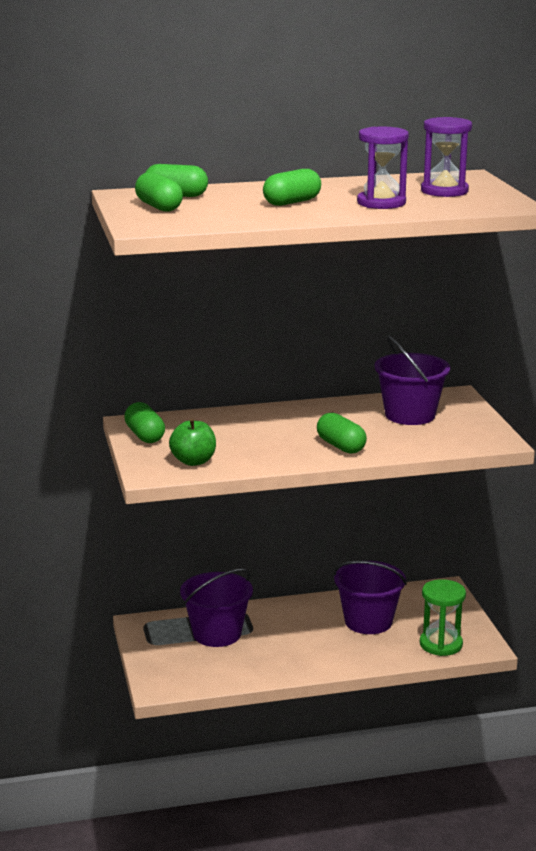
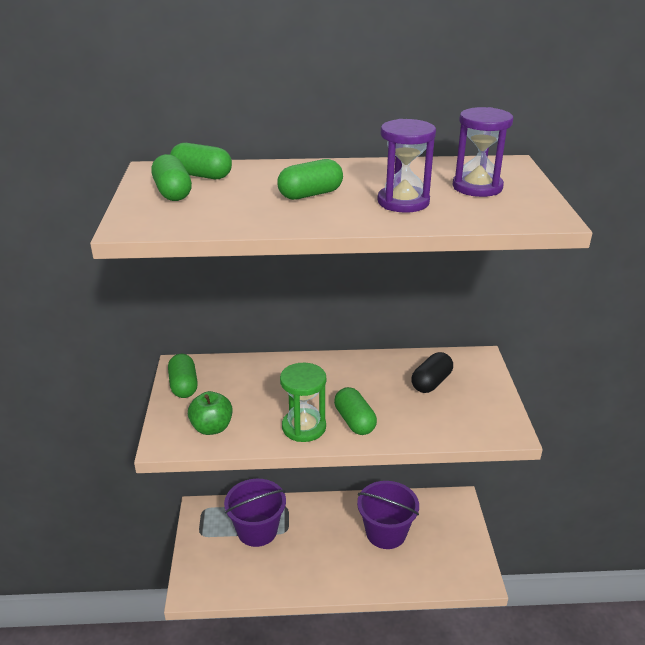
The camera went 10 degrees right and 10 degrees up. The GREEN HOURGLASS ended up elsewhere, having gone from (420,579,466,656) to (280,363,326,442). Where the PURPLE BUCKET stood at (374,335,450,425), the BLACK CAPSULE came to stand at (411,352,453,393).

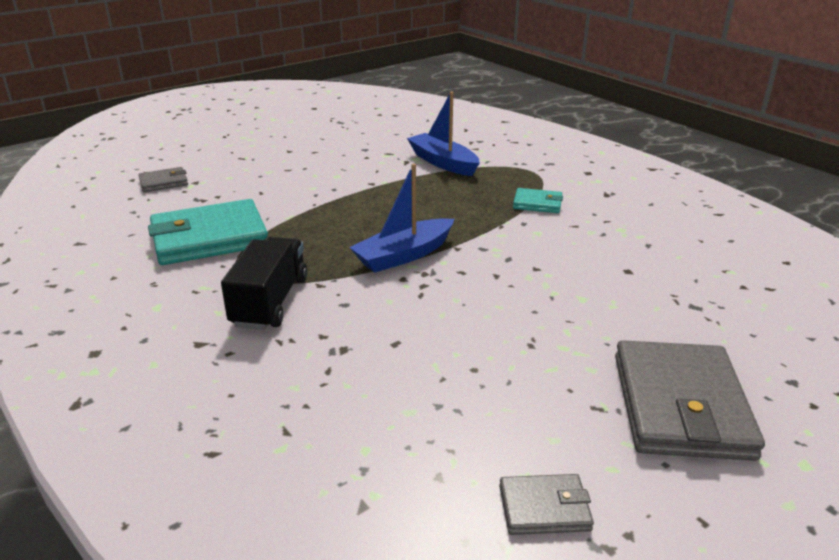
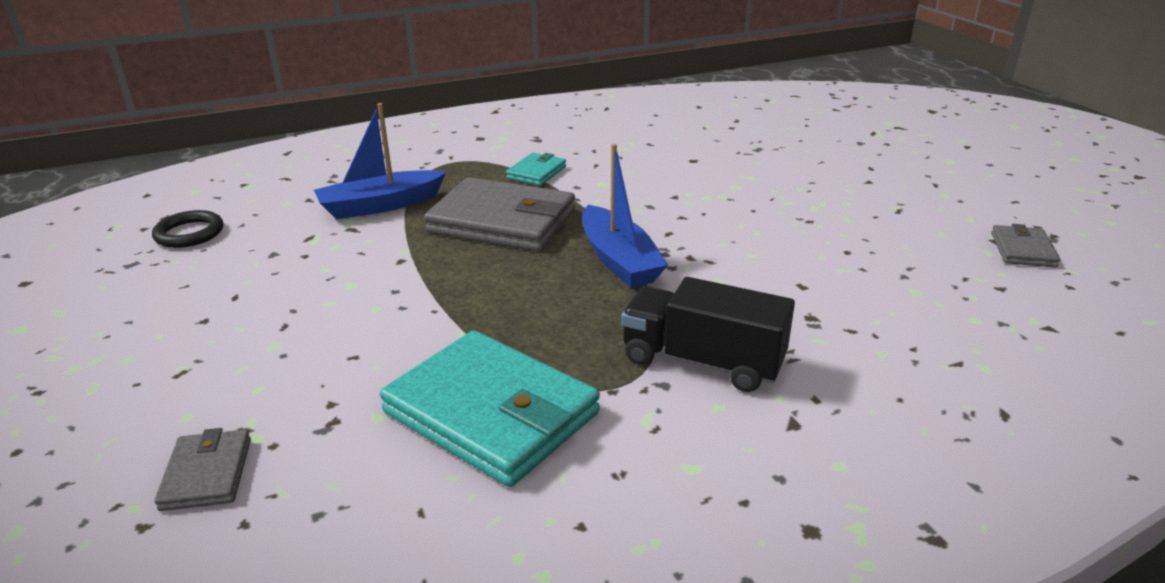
The camera went 75 degrees left and 0 degrees up. The second view gained the BLACK RING at (152,210,223,248). The GREY WALLET ended up elsewhere, having gone from (615,340,765,461) to (424,177,575,252). The TURQUOISE WALLET at (148,199,268,265) ended up facing another way, 45 degrees counterclockwise from before.

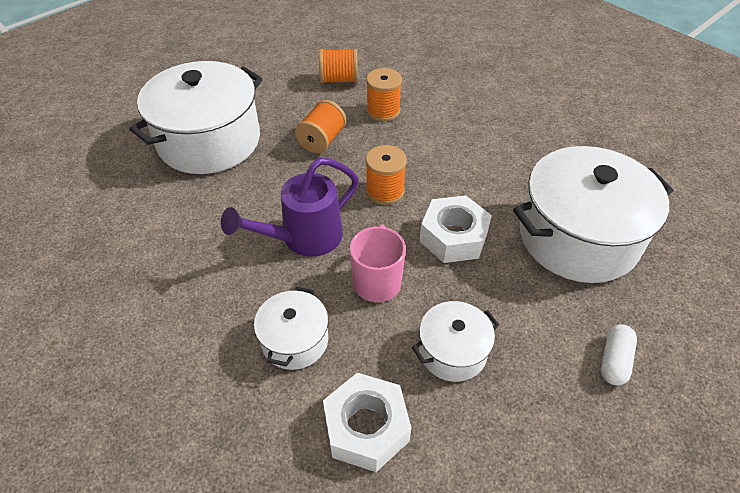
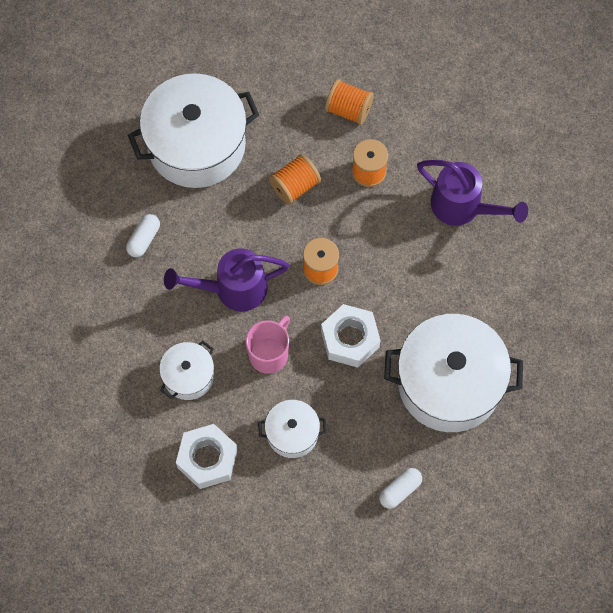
The camera went 25 degrees right and 20 degrees up. The second view gained the WHITE CAPSULE at (126,214,160,257). The second view gained the PURPLE WATERING CAN at (417,160,528,226).

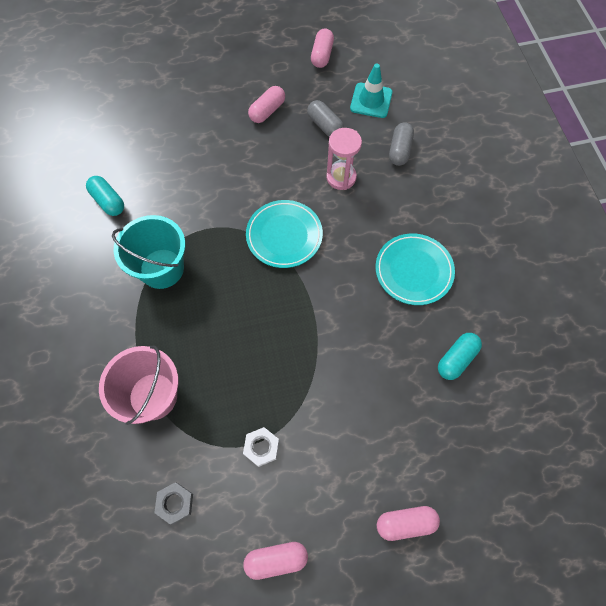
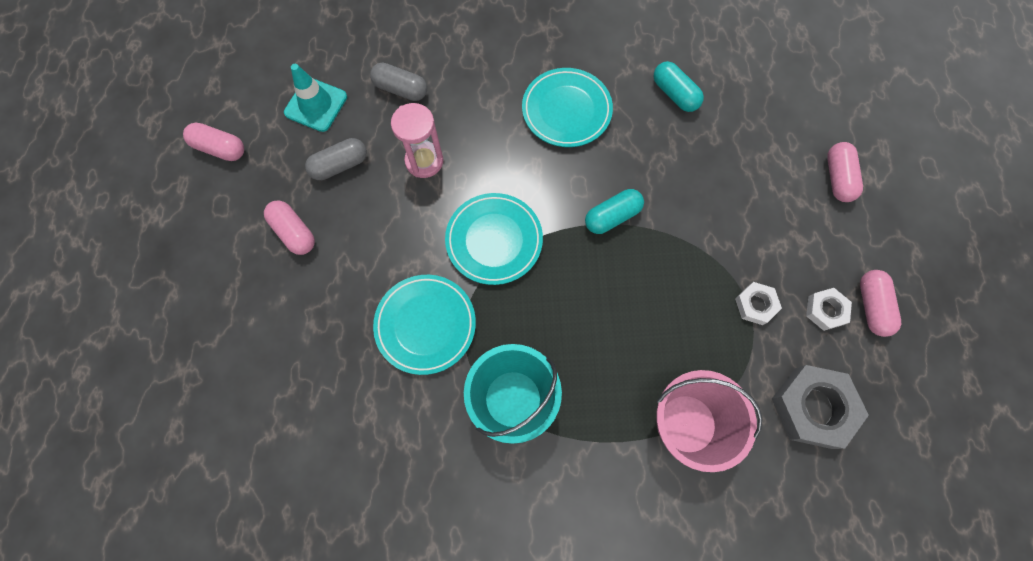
The camera went 80 degrees left and 5 degrees up. The second view gained the TURQUOISE PLATE at (373,275,476,375). The second view gained the WHITE NUT at (806,288,852,331). The TURQUOISE CAPSULE ended up elsewhere, having gone from (86,176,124,216) to (585,189,644,234). The size of the GREY NUT at (154,482,193,525) changed by a factor of 1.86.

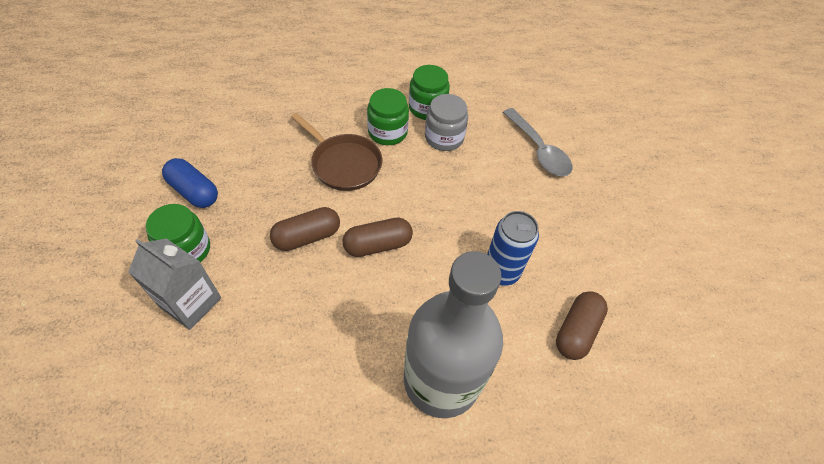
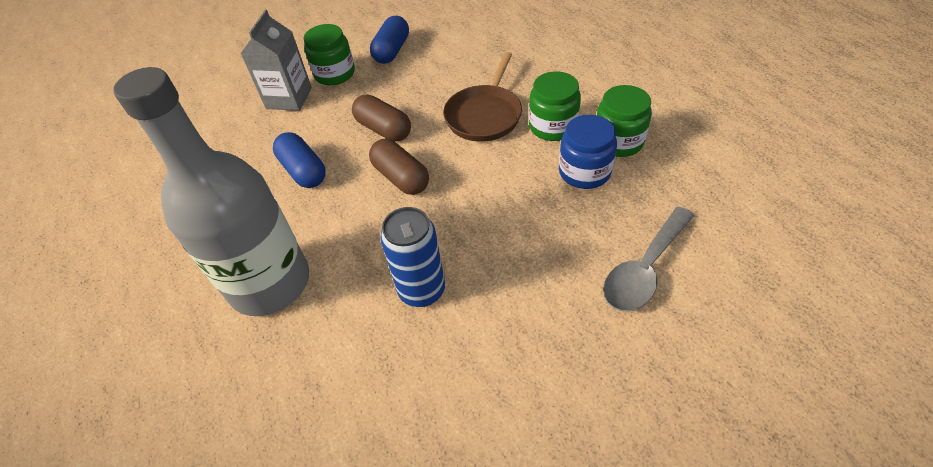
The camera went 75 degrees right and 5 degrees down. The second view lost the BROWN CAPSULE at (556,291,608,360). The second view gained the BLUE CAPSULE at (273,132,326,188). What was the GREY JAR at (425,94,468,151) turned into the BLUE JAR at (559,115,617,189).

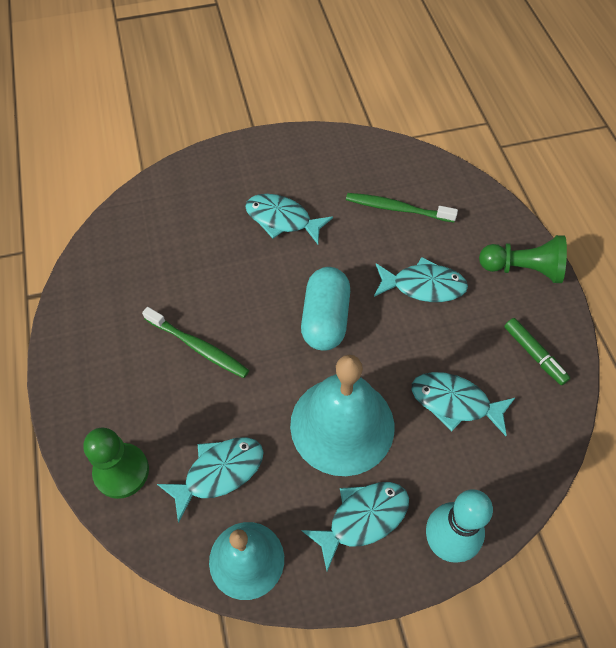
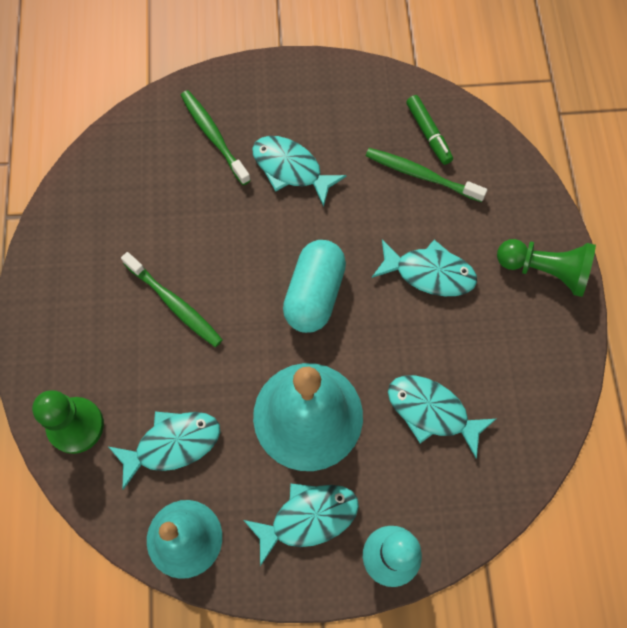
The camera went 10 degrees right and 10 degrees up. The second view gained the GREEN TOOTHBRUSH at (181,90,251,185). The GREEN MARKER ended up elsewhere, having gone from (504,318,570,385) to (406,95,453,165).

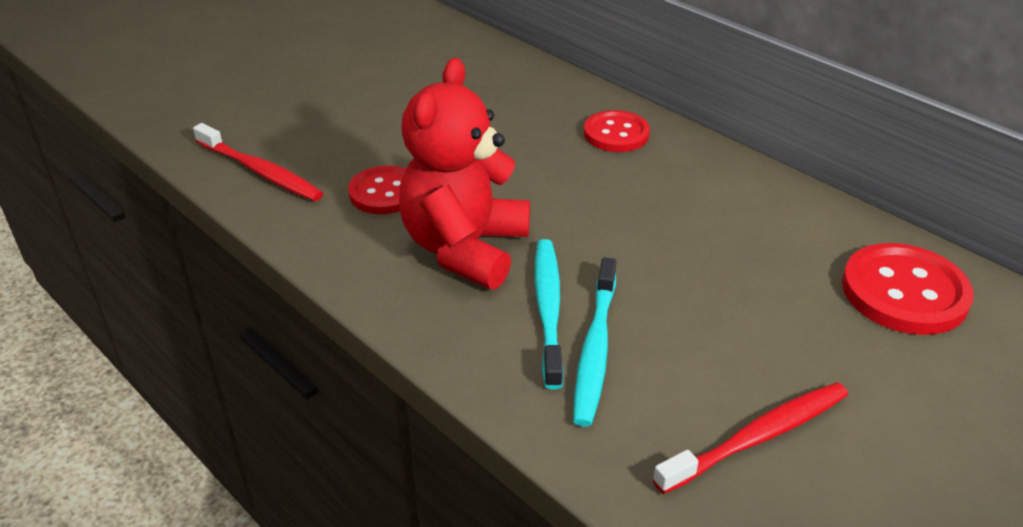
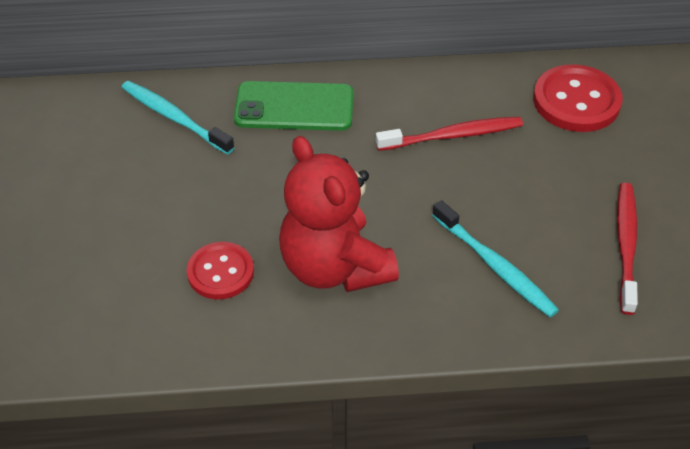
The camera went 50 degrees left and 10 degrees up. The RED TOOTHBRUSH ended up elsewhere, having gone from (193,123,323,201) to (376,117,523,151). The TURQUOISE TOOTHBRUSH ended up elsewhere, having gone from (535,239,564,389) to (121,81,235,155). Where the RED BUTTON stood at (584,110,650,152), the GREEN PHONE came to stand at (234,81,353,131).

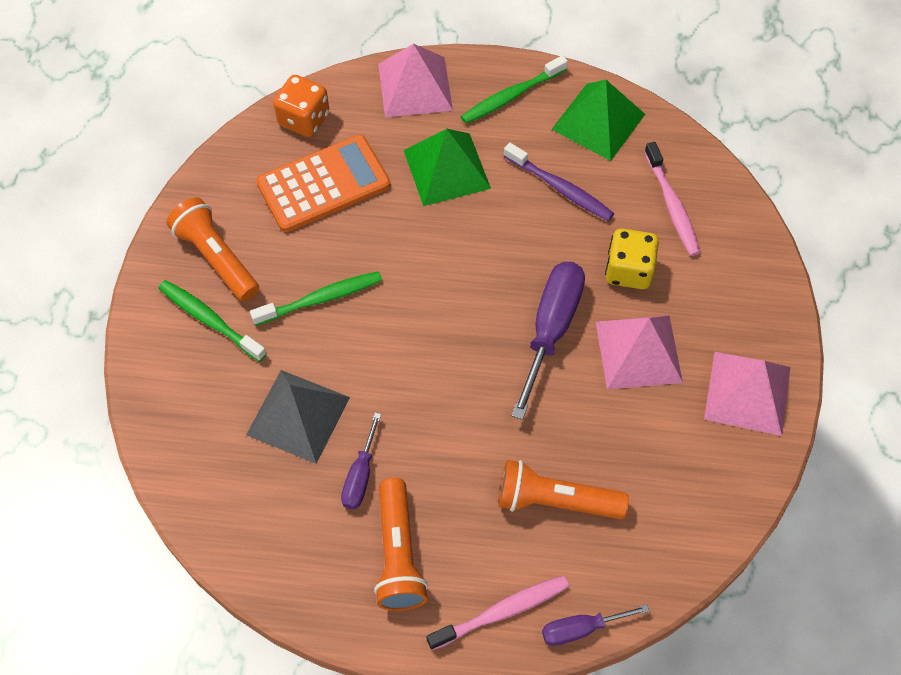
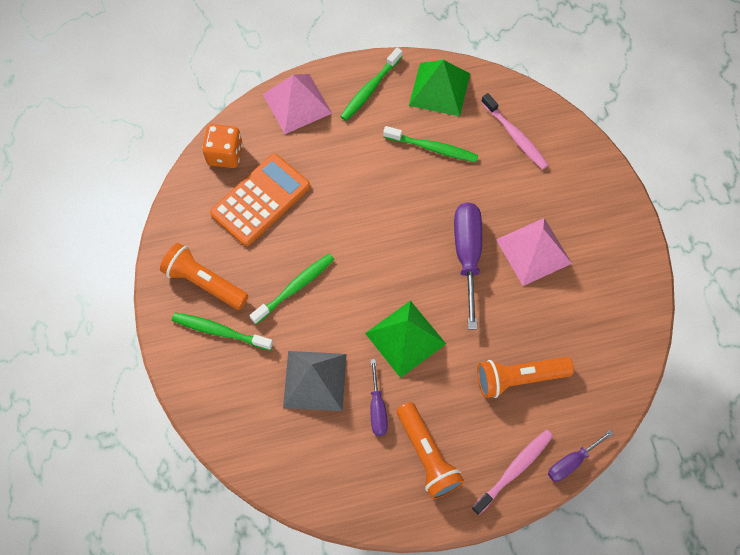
The camera went 20 degrees left and 5 degrees up. The second view lost the YELLOW DICE at (605,228,659,289). The second view lost the PINK PYRAMID at (704,352,790,436). The GREEN PYRAMID ended up elsewhere, having gone from (404,129,491,206) to (365,300,446,378). What was the PURPLE TOOTHBRUSH at (504,143,615,221) turned into the GREEN TOOTHBRUSH at (383,126,478,162).

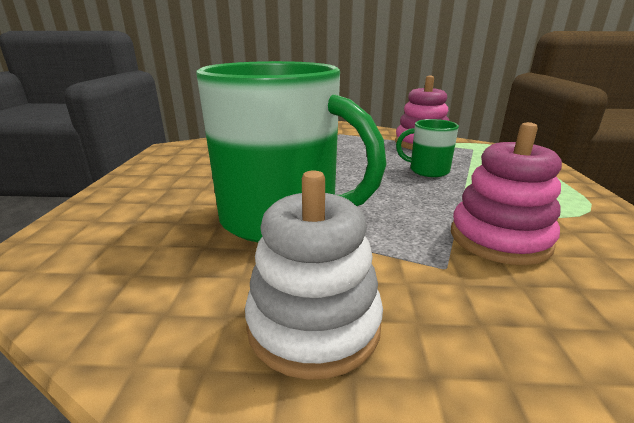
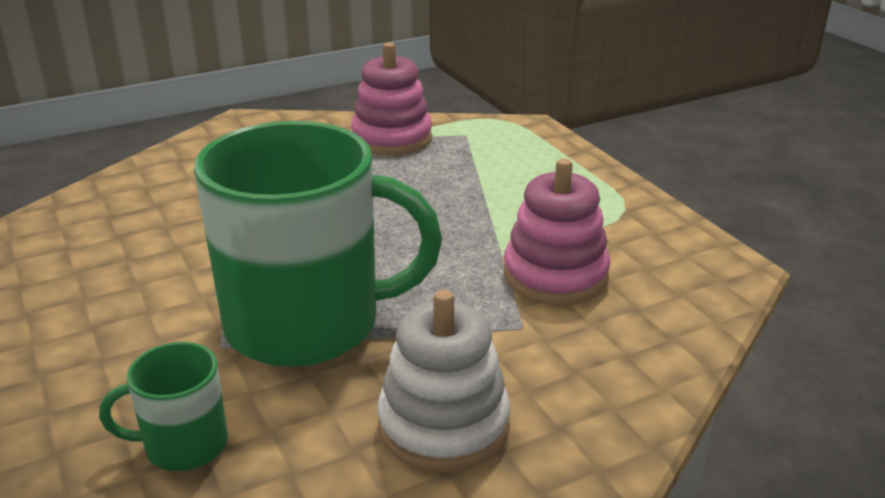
The camera went 30 degrees left and 5 degrees up. The GREEN MUG ended up elsewhere, having gone from (396,119,459,177) to (99,342,228,471).

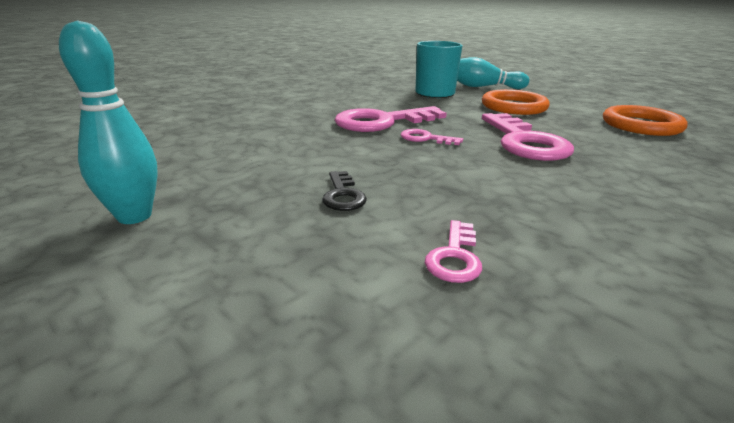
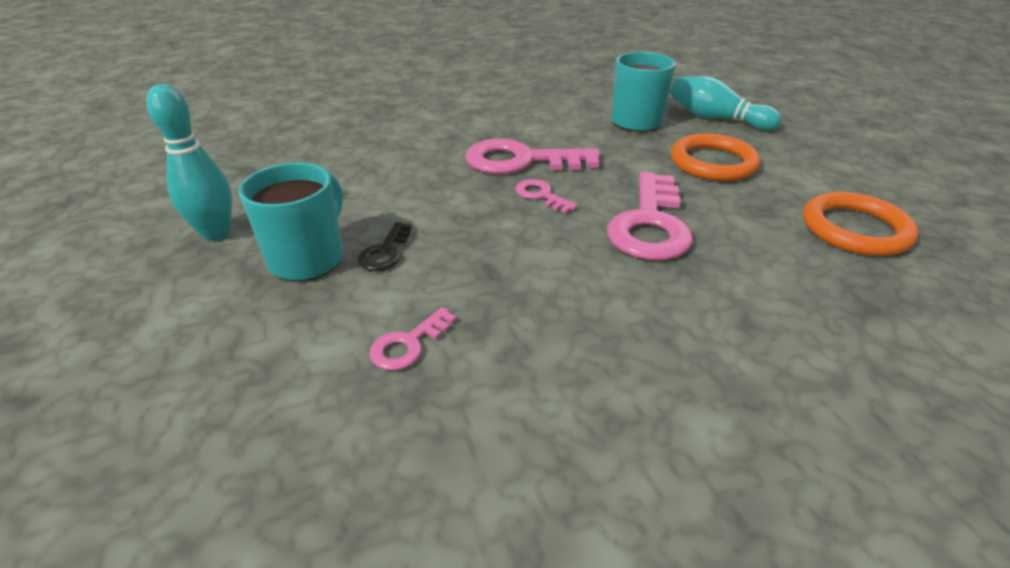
The camera went 25 degrees right and 10 degrees up. The second view gained the TURQUOISE MUG at (239,163,343,282).

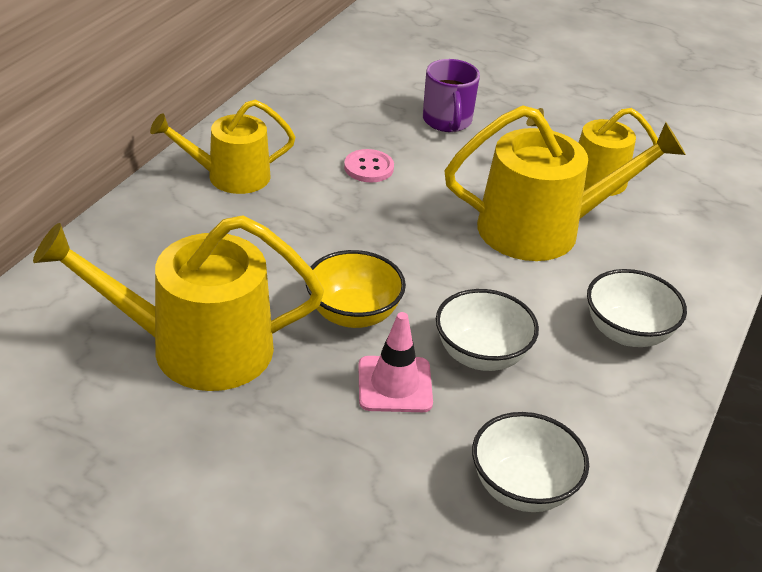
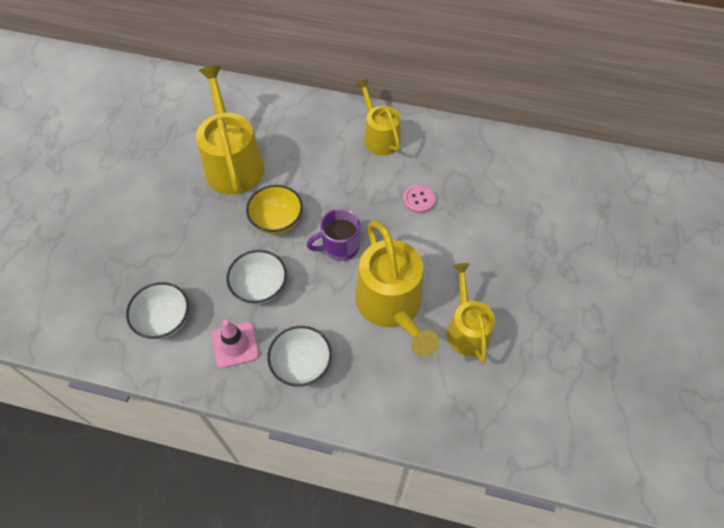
The camera went 80 degrees right and 20 degrees up. The PINK TRAFFIC CONE ended up elsewhere, having gone from (358,312,433,412) to (212,320,259,368). The PURPLE MUG ended up elsewhere, having gone from (423,59,480,132) to (307,208,360,261).

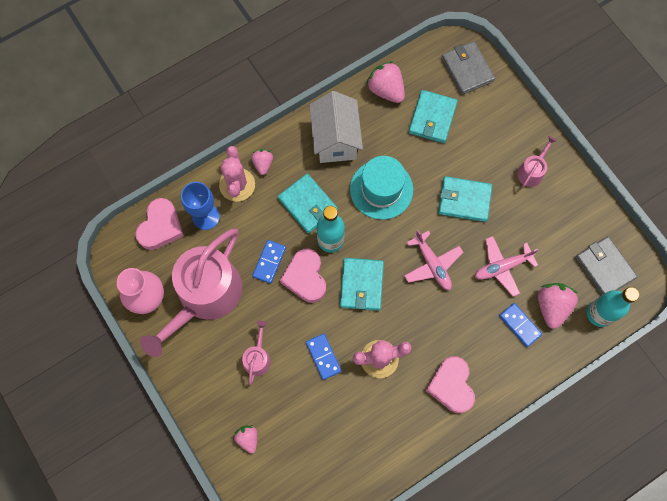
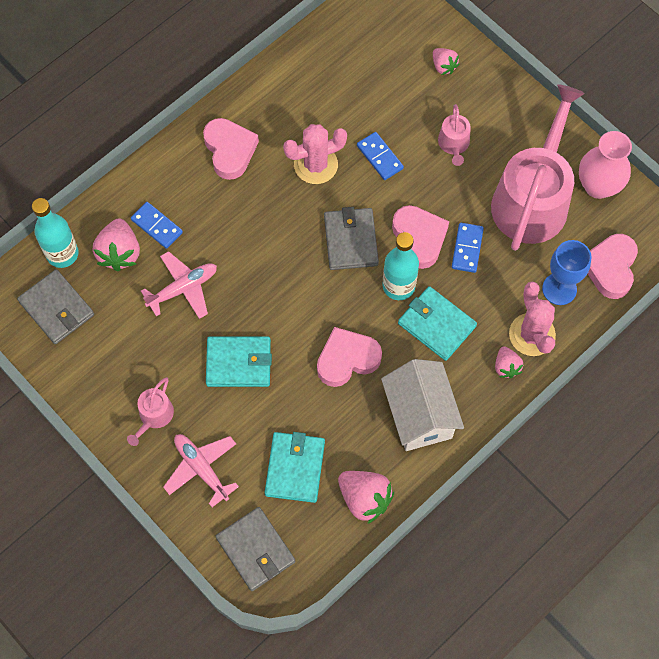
The camera went 170 degrees right and 5 degrees down. The PINK PLANE ended up elsewhere, having gone from (404,230,463,290) to (163,434,239,507). Where the TURQUOISE HAT stood at (350,156,413,220), the PINK HEART came to stand at (317,327,382,387). What was the TURQUOISE WALLET at (340,258,384,311) turned into the GREY WALLET at (324,207,379,270).

